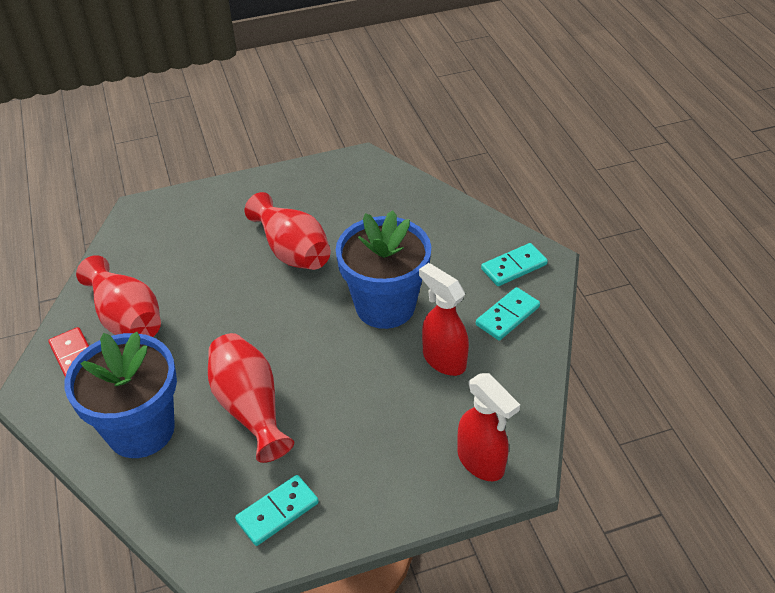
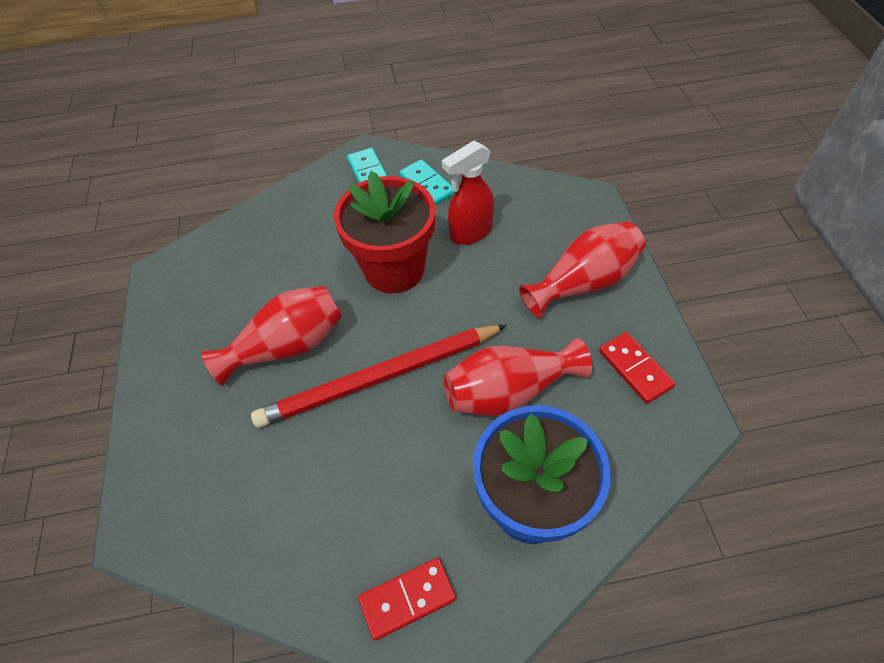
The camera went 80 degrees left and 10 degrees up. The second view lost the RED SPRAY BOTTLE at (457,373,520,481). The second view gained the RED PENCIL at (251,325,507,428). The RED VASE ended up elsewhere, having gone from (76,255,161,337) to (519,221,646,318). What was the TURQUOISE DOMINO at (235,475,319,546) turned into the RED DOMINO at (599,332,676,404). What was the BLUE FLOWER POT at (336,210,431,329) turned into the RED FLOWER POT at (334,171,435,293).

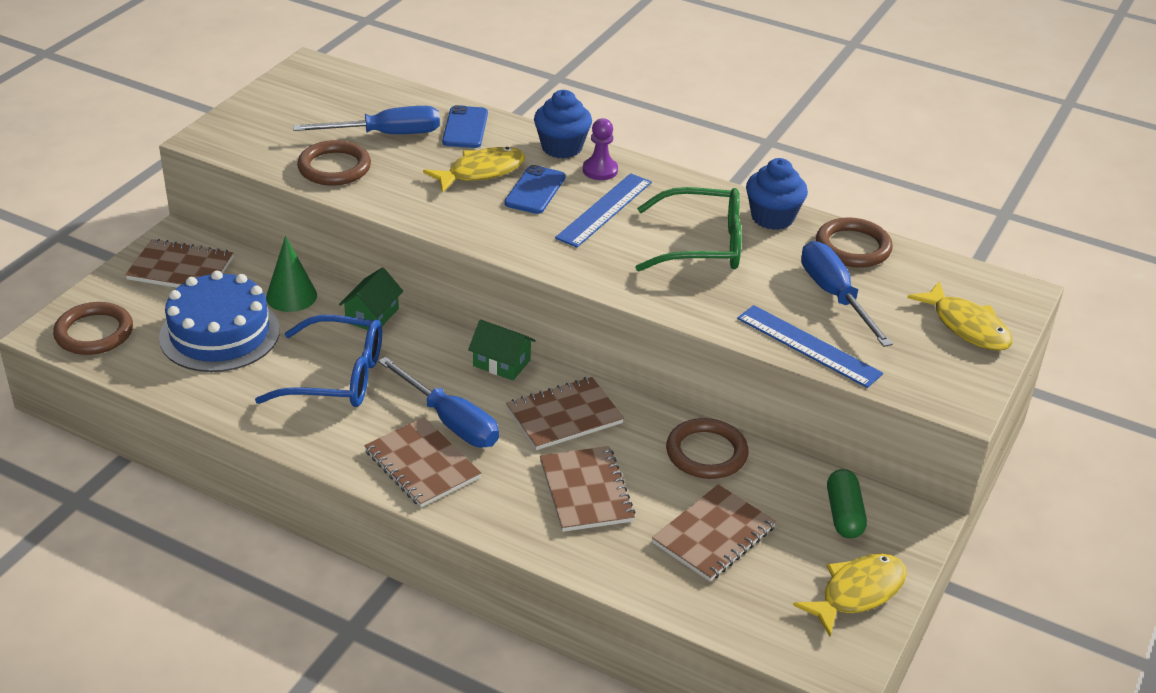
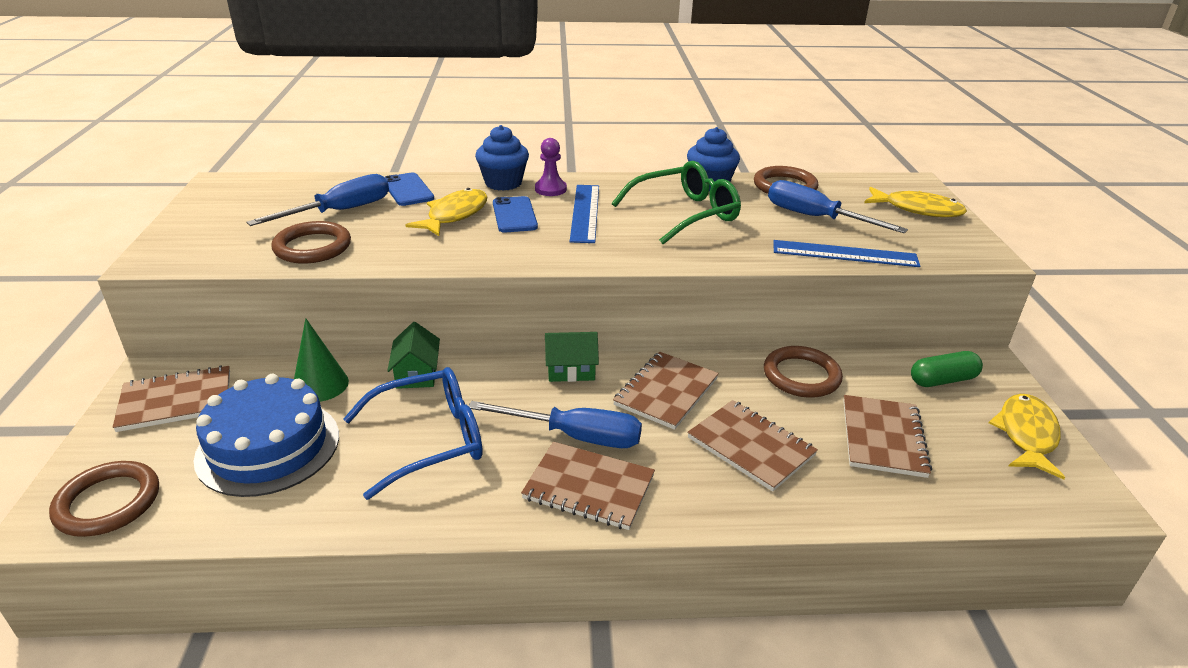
The camera went 30 degrees left and 5 degrees down. The GREEN CAPSULE at (827,469,867,538) ended up facing another way, 75 degrees counterclockwise from before.

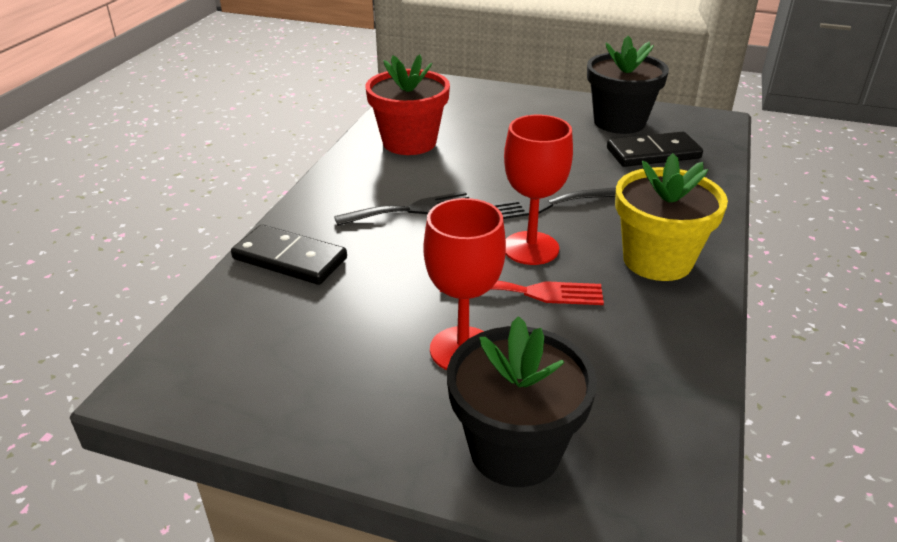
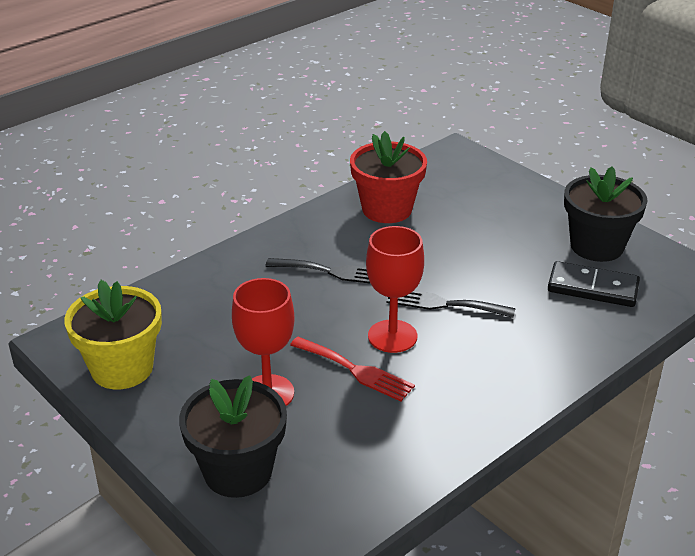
The camera went 30 degrees right and 0 degrees up. The second view lost the BLACK DOMINO at (231,224,347,285). The YELLOW FLOWER POT ended up elsewhere, having gone from (615,153,728,281) to (64,280,162,389).

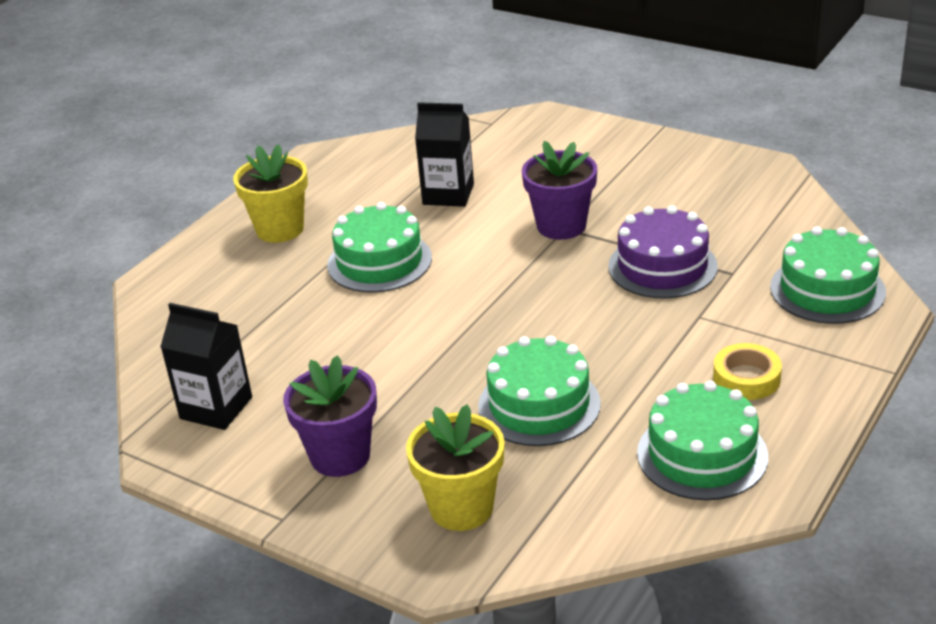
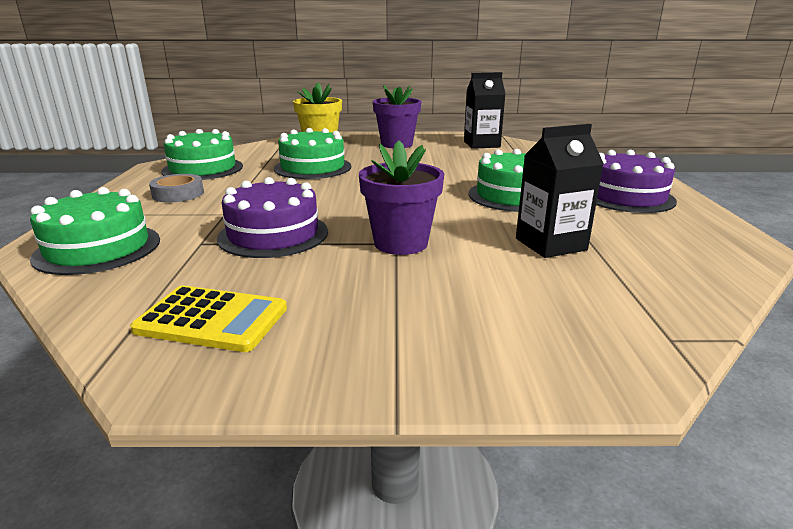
The camera went 145 degrees right and 10 degrees down. The second view gained the YELLOW CALCULATOR at (130,286,287,352). Where the YELLOW FLOWER POT stood at (233,144,308,243), the PURPLE CAKE came to stand at (596,150,677,213). What was the YELLOW TAPE at (713,343,782,400) turned into the GREY TAPE at (149,174,204,202).

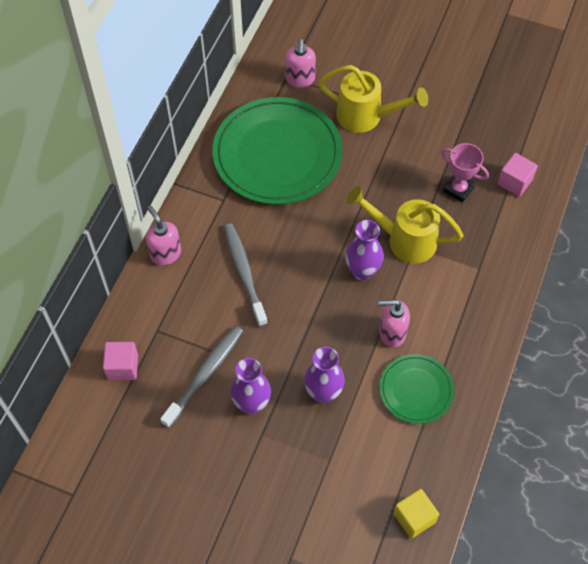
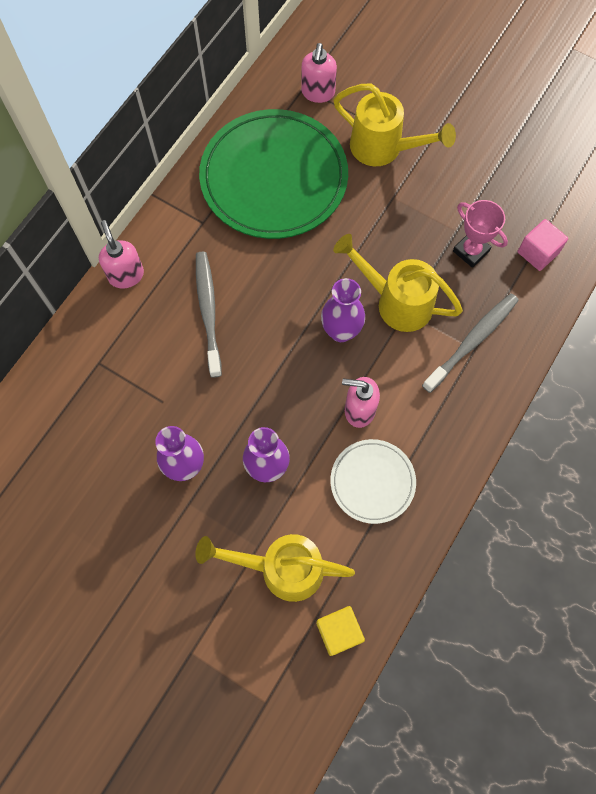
The camera went 10 degrees right and 10 degrees up. The second view lost the PINK CUBE at (103,342,138,380). The second view gained the YELLOW WATERING CAN at (195,534,355,602). The GREY TOOTHBRUSH ended up elsewhere, having gone from (160,326,243,428) to (422,293,519,393). What was the GREEN PLATE at (380,354,454,424) turned into the WHITE PLATE at (330,439,416,524).

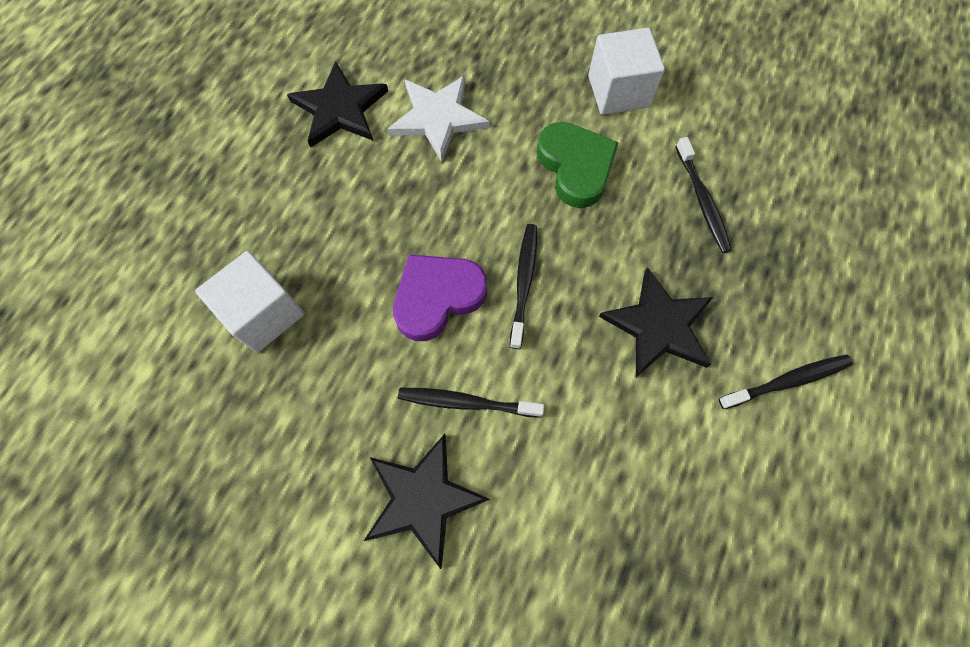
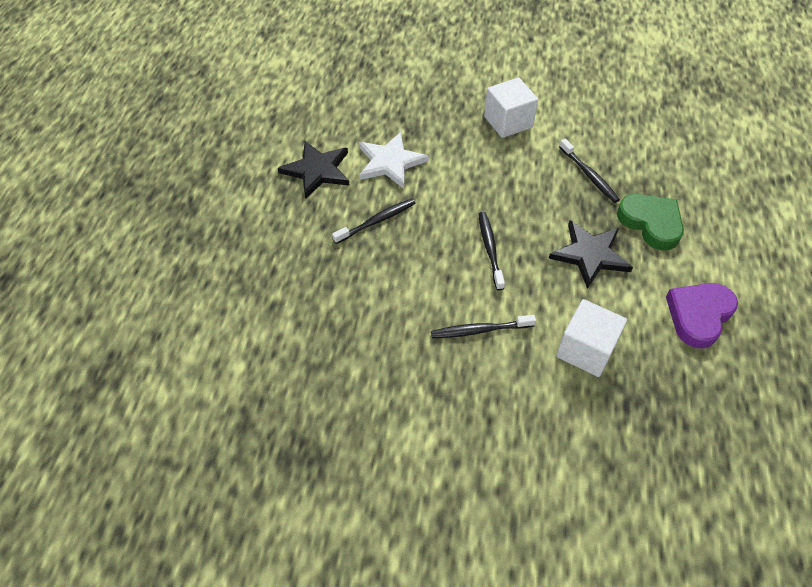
The camera went 15 degrees left and 15 degrees down. The second view lost the BLACK STAR at (364,434,490,569). The WHITE CUBE ended up elsewhere, having gone from (195,251,304,353) to (556,299,627,377). The PURPLE HEART ended up elsewhere, having gone from (393,254,487,341) to (666,283,738,348). The GREEN HEART ended up elsewhere, having gone from (537,122,619,208) to (617,194,684,250). The BLACK TOOTHBRUSH ended up elsewhere, having gone from (719,355,853,409) to (332,198,415,244).

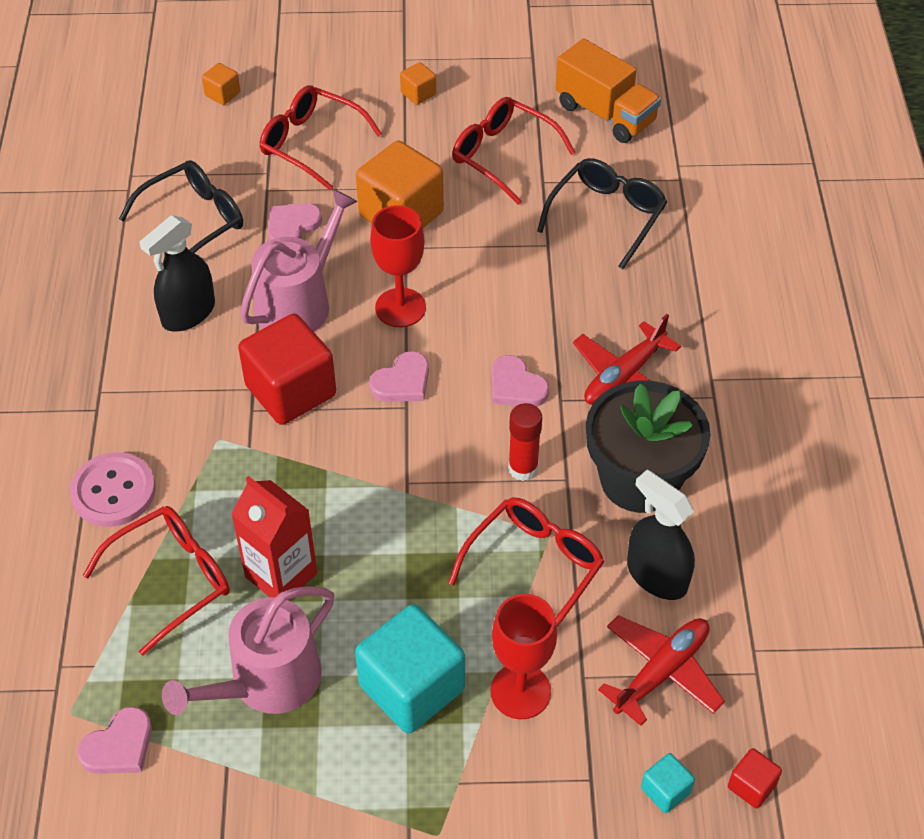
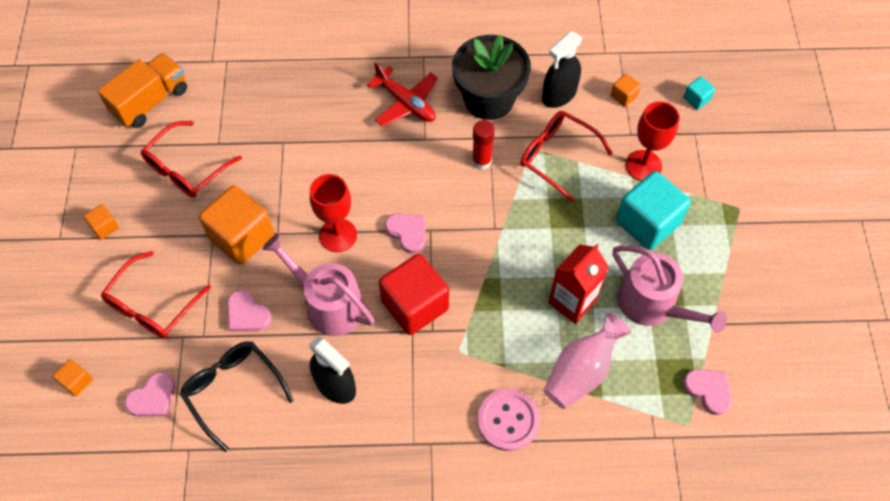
The camera went 90 degrees left and 10 degrees up. The second view lost the BLACK GLASSES at (537,158,667,269). The second view lost the RED CUBE at (728,748,782,808). The PINK HEART ended up elsewhere, having gone from (492,355,549,407) to (125,372,175,417). Where the RED GLASSES stood at (83,506,230,656), the PINK VASE came to stand at (543,313,631,409). Where the RED PLANE stood at (598,615,725,726), the ORANGE CUBE came to stand at (610,74,641,107).

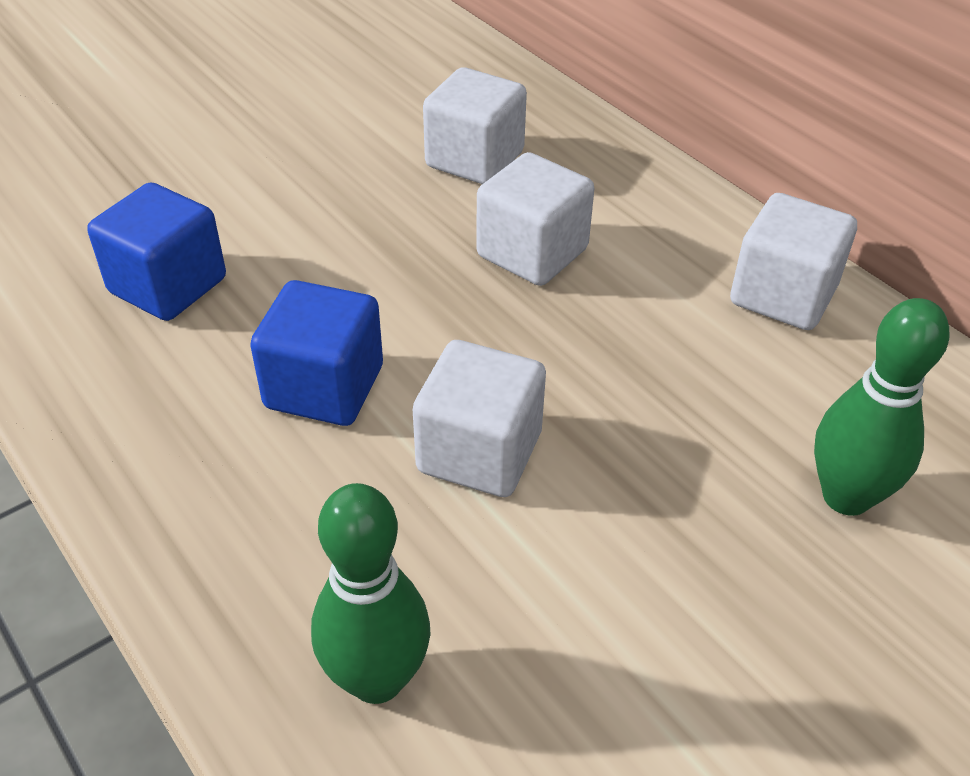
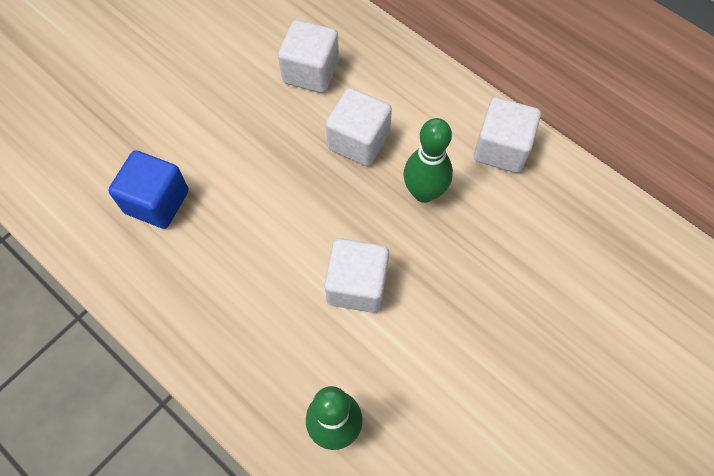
The camera went 10 degrees left and 20 degrees up. The second view lost the BLUE CUBE at (250,280,383,426). The GREEN BOWLING PIN ended up elsewhere, having gone from (814,298,949,516) to (403,118,453,203).

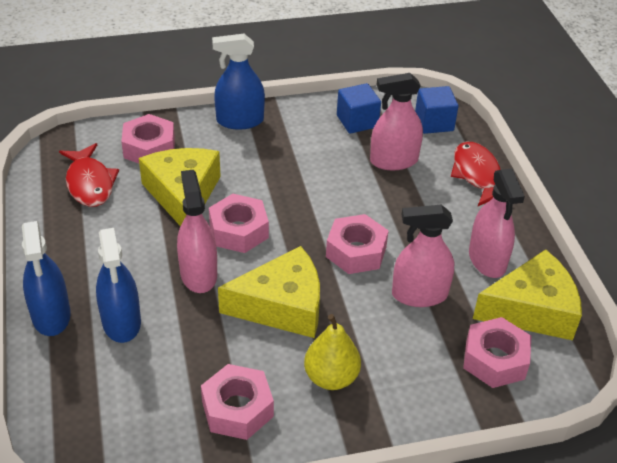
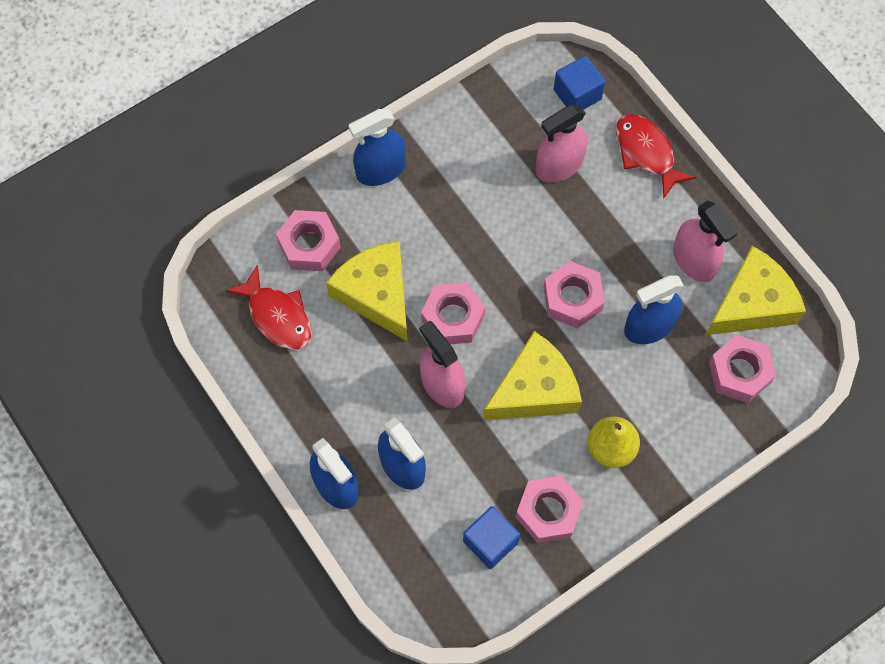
The camera went 20 degrees left and 25 degrees up. The BLUE CUBE ended up elsewhere, having gone from (337,83,381,134) to (463,506,520,569). What was the PINK SPRAY BOTTLE at (392,205,454,307) turned into the BLUE SPRAY BOTTLE at (624,275,684,344).

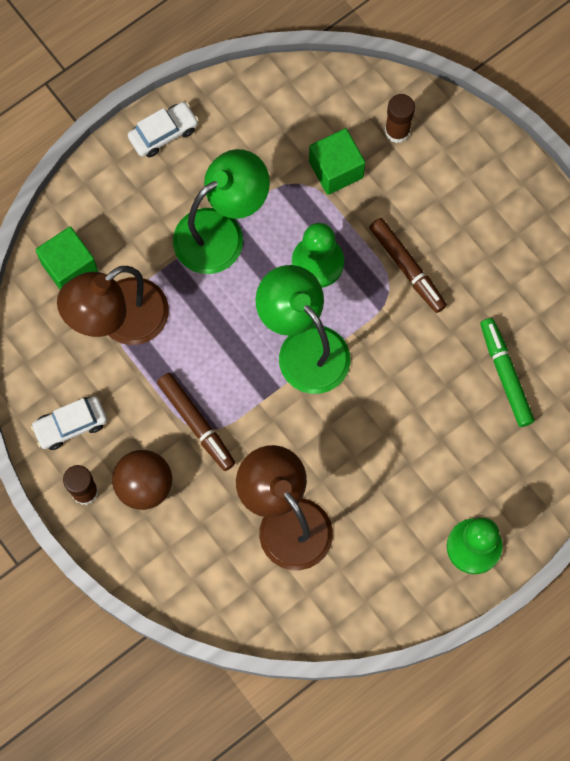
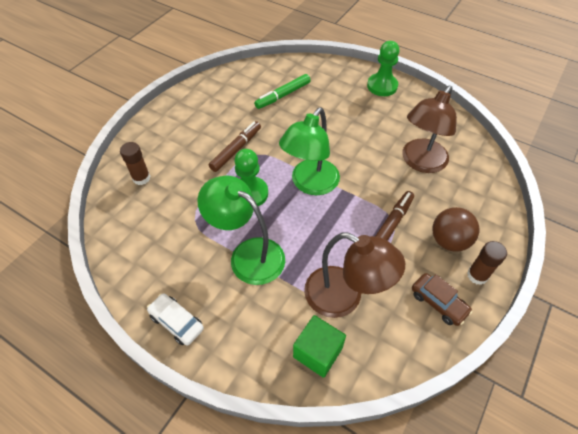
The camera went 110 degrees left and 20 degrees down. The second view lost the GREEN CUBE at (309,128,365,195). What was the WHITE CAR at (31,396,107,450) turned into the BROWN CAR at (412,273,472,326).

